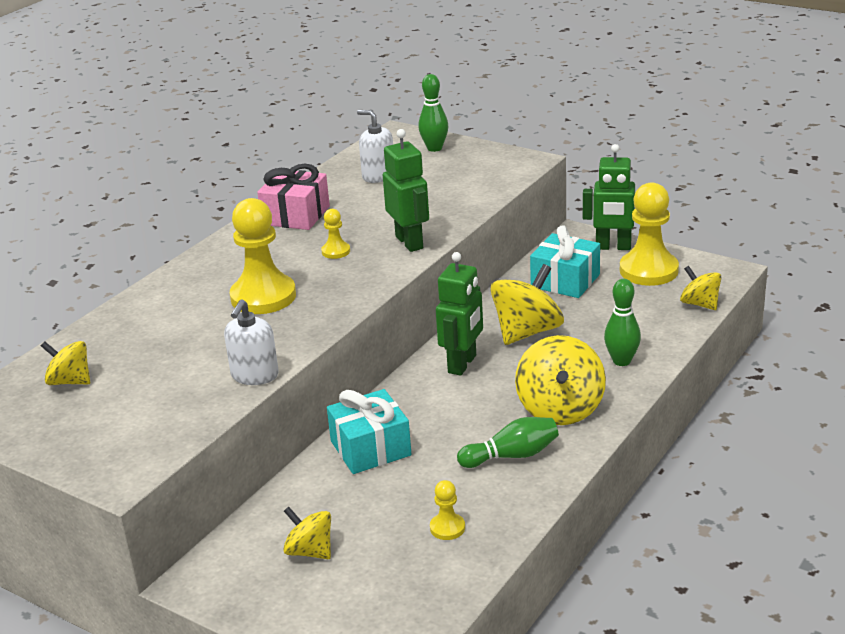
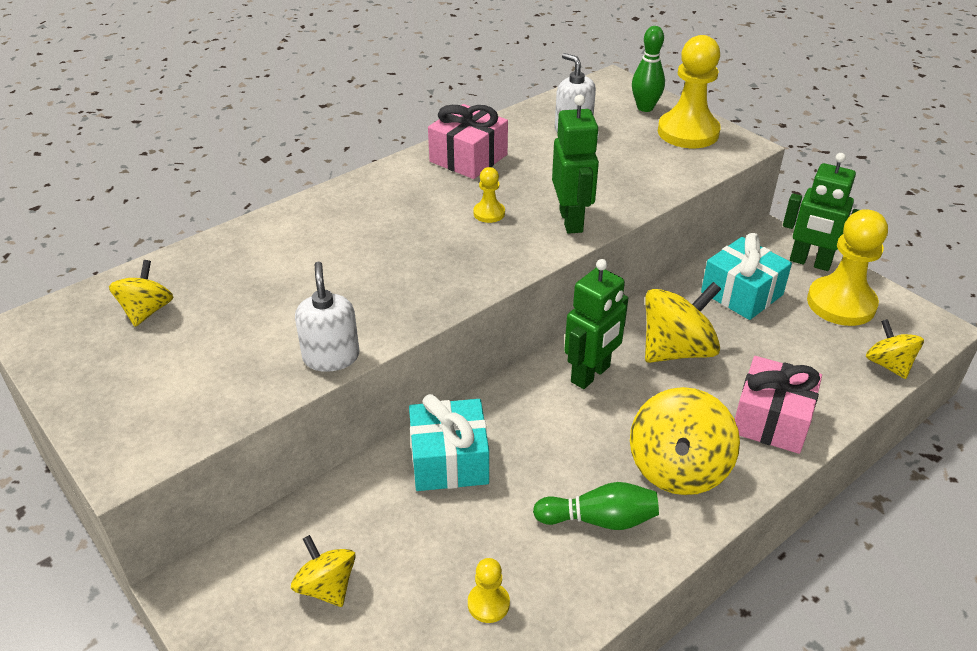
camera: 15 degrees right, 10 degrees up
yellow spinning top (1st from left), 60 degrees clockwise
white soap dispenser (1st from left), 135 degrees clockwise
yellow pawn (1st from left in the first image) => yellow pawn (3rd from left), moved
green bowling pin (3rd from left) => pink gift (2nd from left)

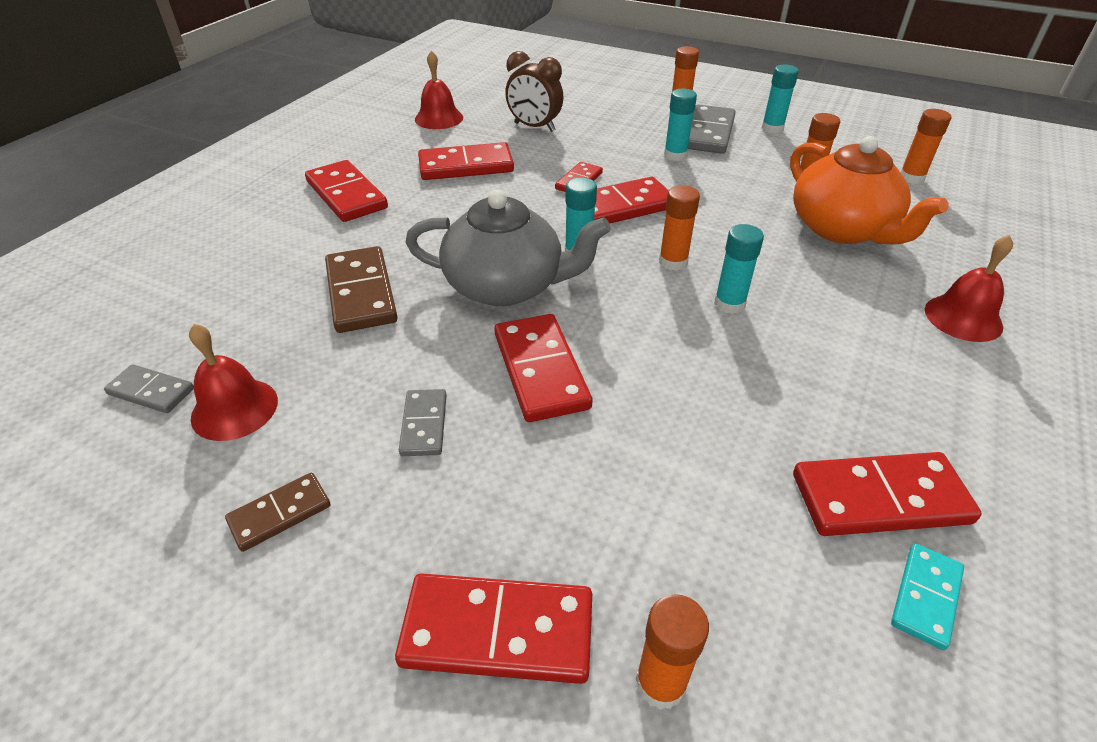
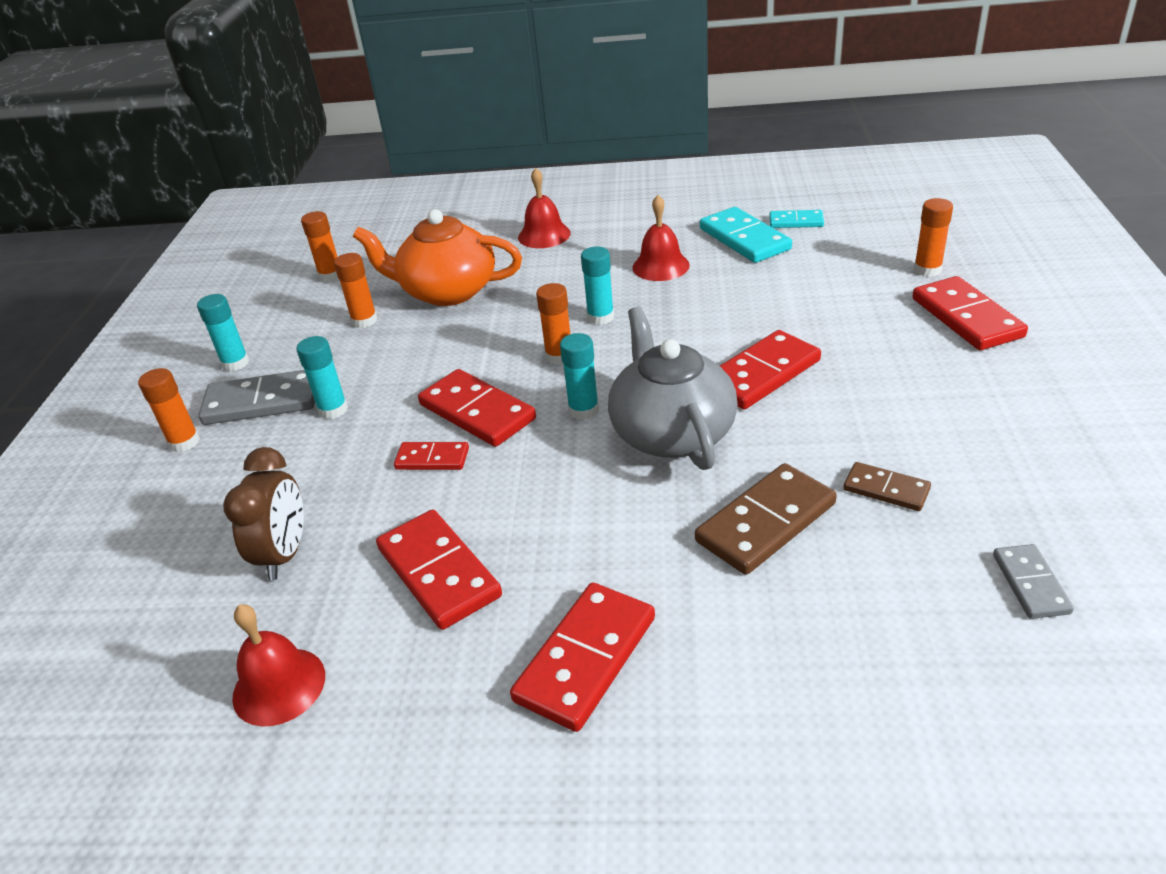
camera: 110 degrees left, 5 degrees down
orange teapot, 120 degrees counterclockwise
red bell (1st from left in the first image) => red bell (3rd from left), moved
red domino (7th from left) => turquoise domino (1st from left)
brown domino (1st from left in the first image) => brown domino (2nd from left), moved
grey domino (2nd from left) => nothing

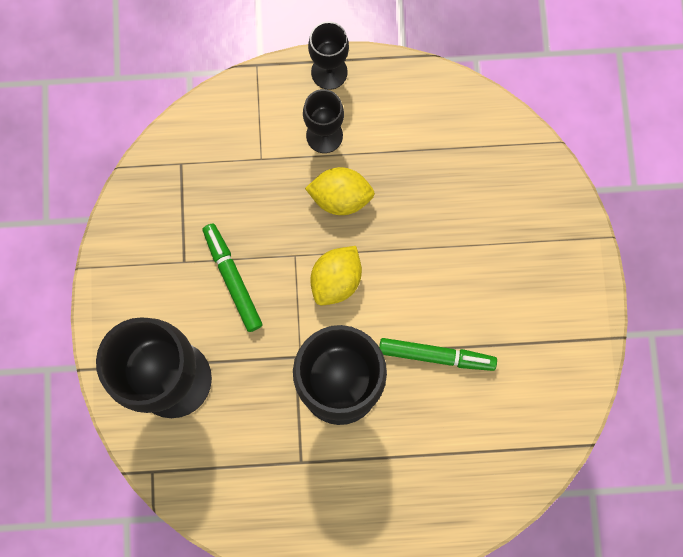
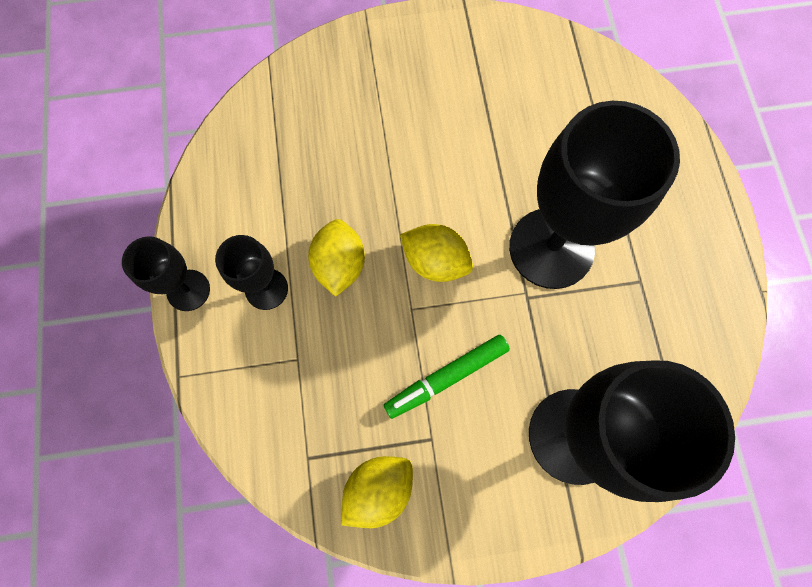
camera: 95 degrees left, 5 degrees down
nothing => yellow lemon (2nd from left)
green marker (2nd from left) => nothing

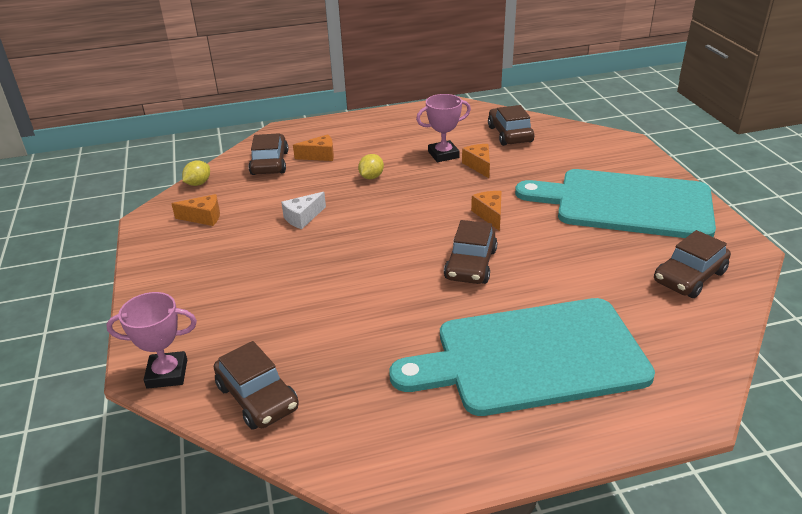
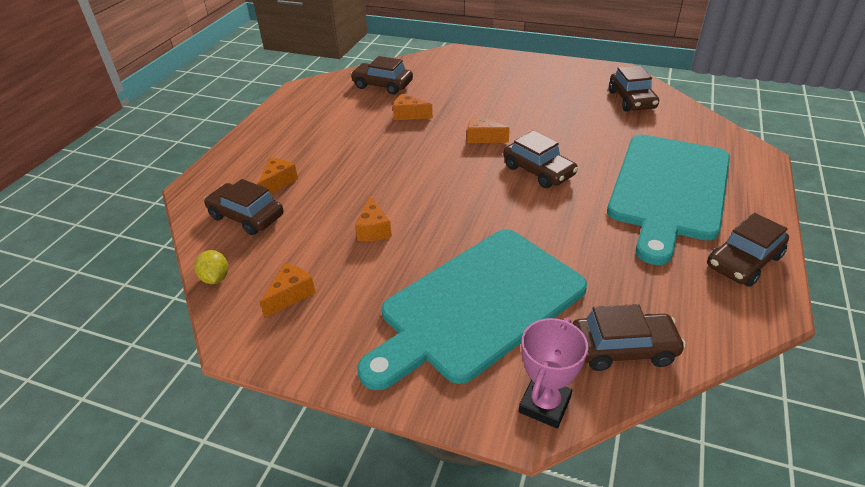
camera: 55 degrees left, 5 degrees up
white cheese => orange cheese (3rd from left)
turquoise cutting board (2nd from left in the first image) => turquoise cutting board (1st from left), moved
nothing => brown car (6th from left)
yellow lemon (2nd from left) => nothing
pink trophy (2nd from left) => nothing

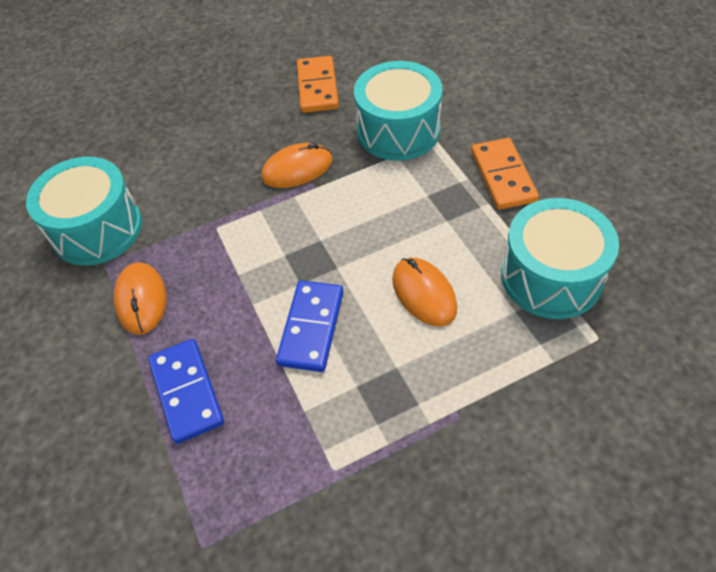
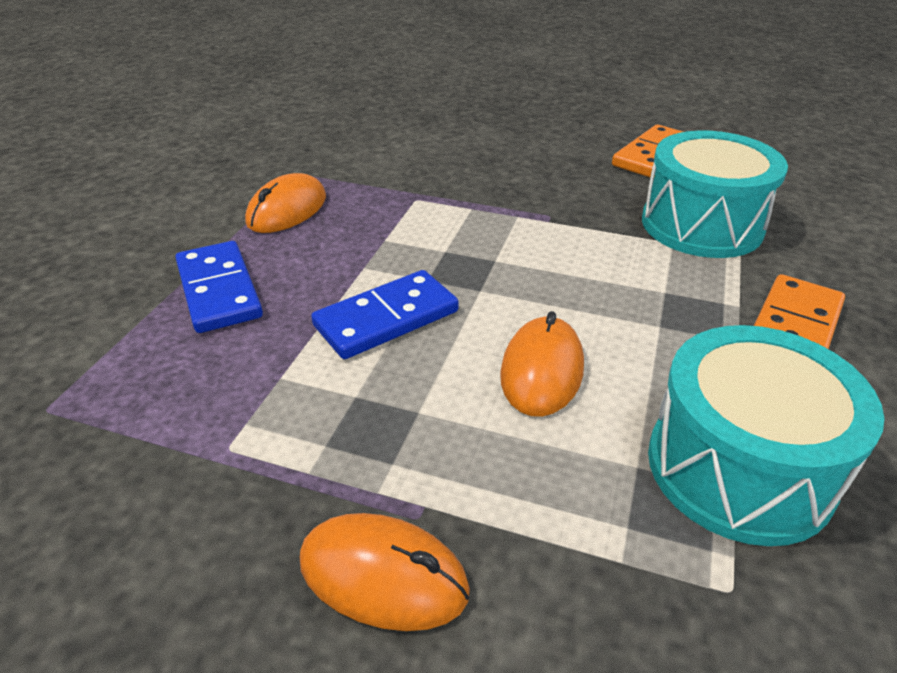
camera: 40 degrees right, 15 degrees down
blue domino (1st from left), 45 degrees counterclockwise
orange mouse (2nd from left), moved
turquoise drum (1st from left) => nothing

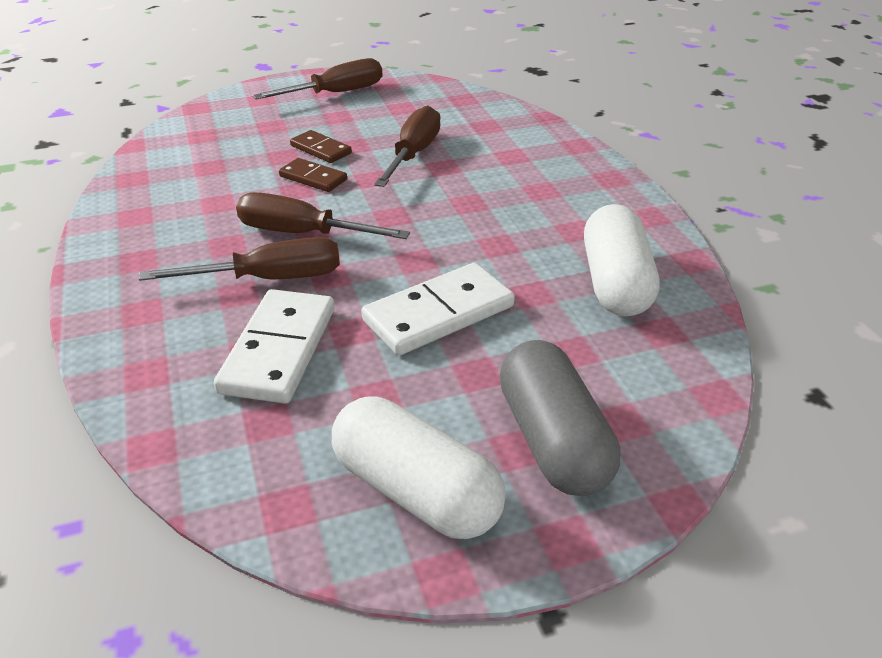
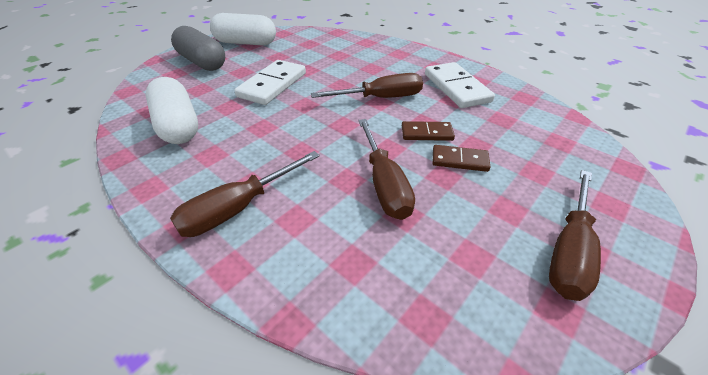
camera: 150 degrees right, 5 degrees up
brown screwdriver (1st from left), moved
white domino (1st from left in the first image) => white domino (2nd from left), moved

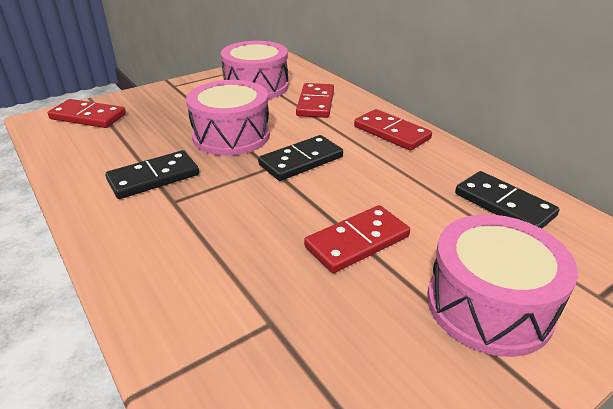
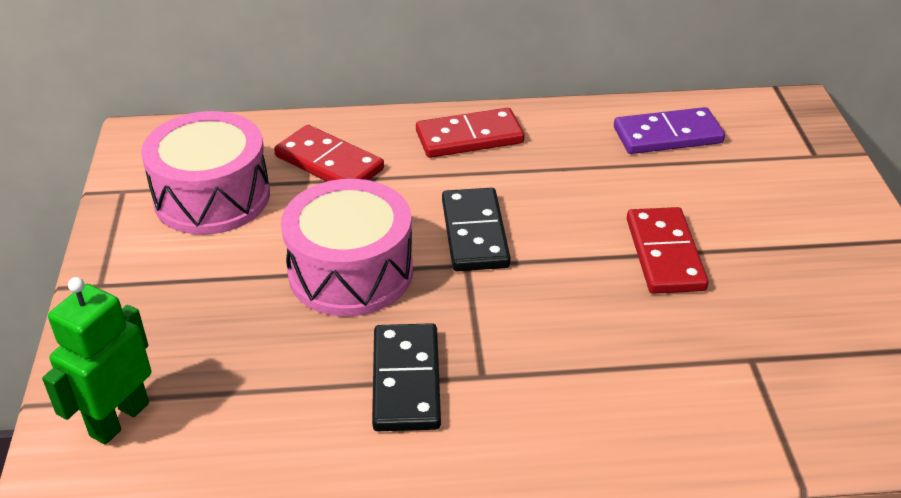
camera: 60 degrees left, 5 degrees up
red domino (1st from left) => green robot
black domino (3rd from left) => purple domino
pink drum (3rd from left) => nothing

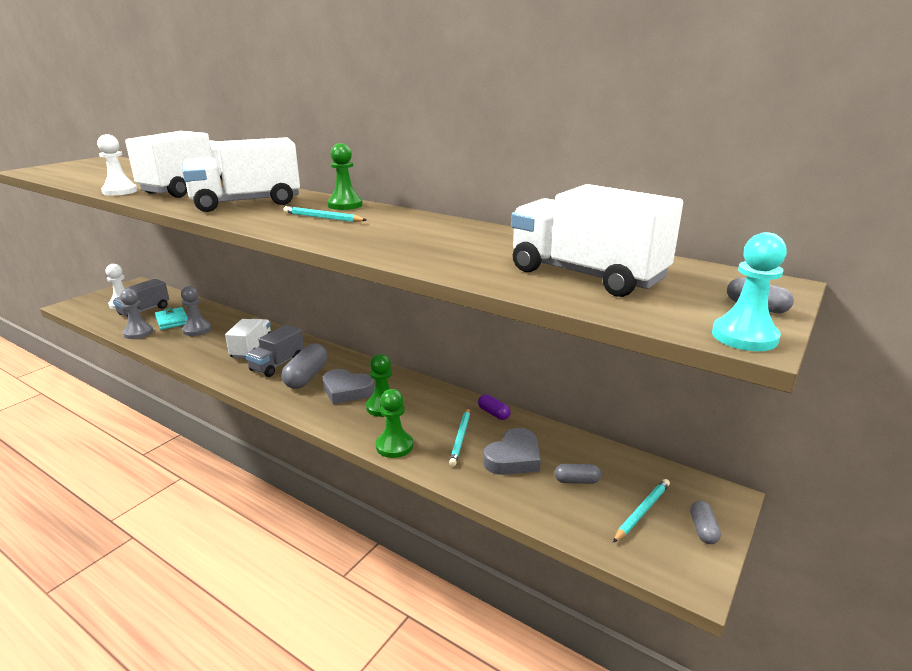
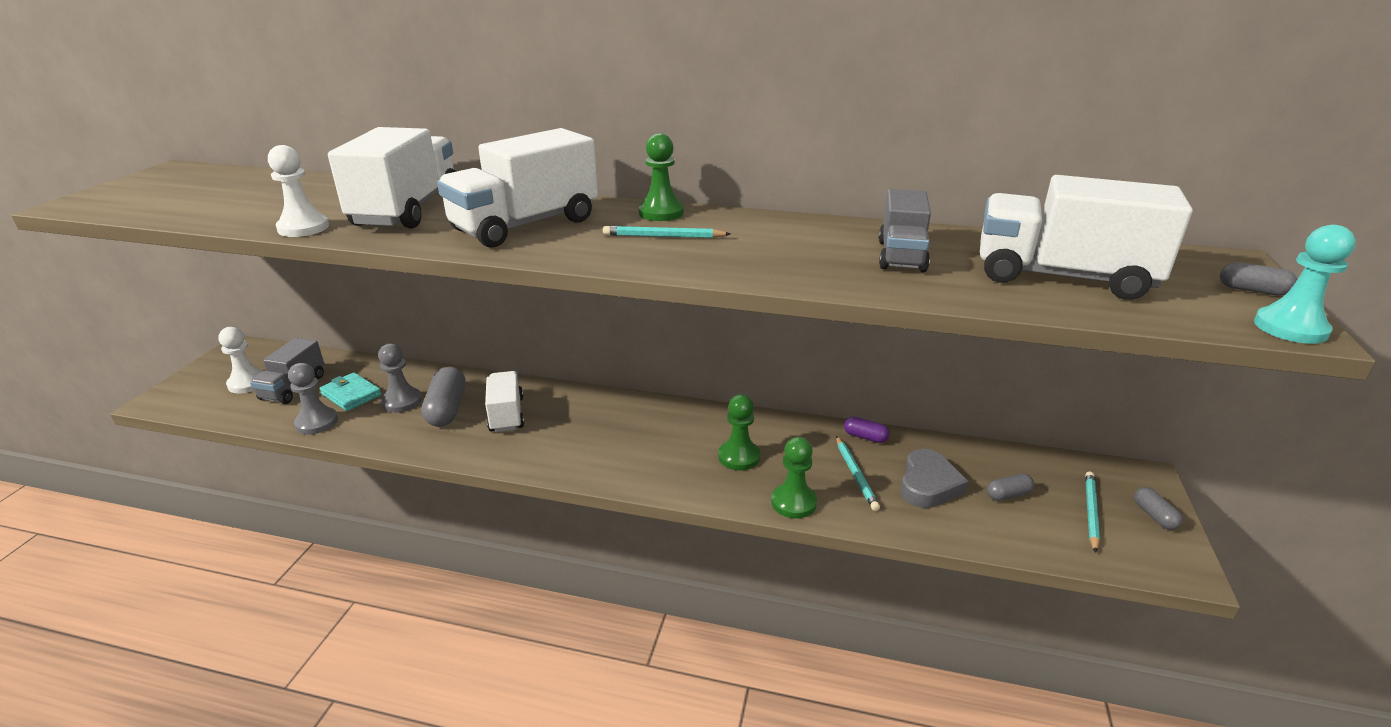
camera: 20 degrees left, 5 degrees up
grey capsule (1st from left), moved
grey truck (2nd from left), moved
grey heart (1st from left) => nothing

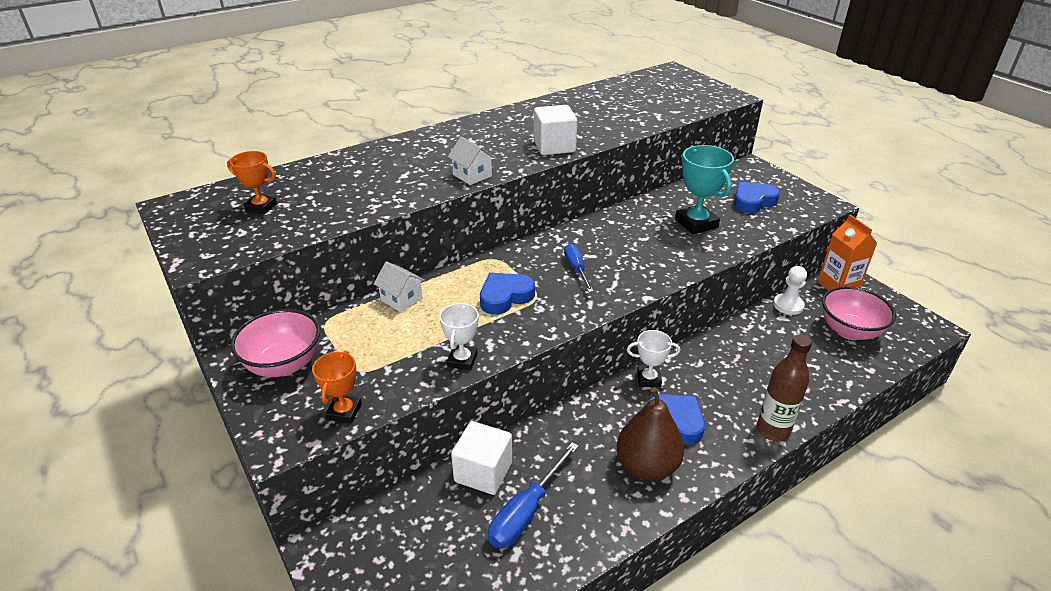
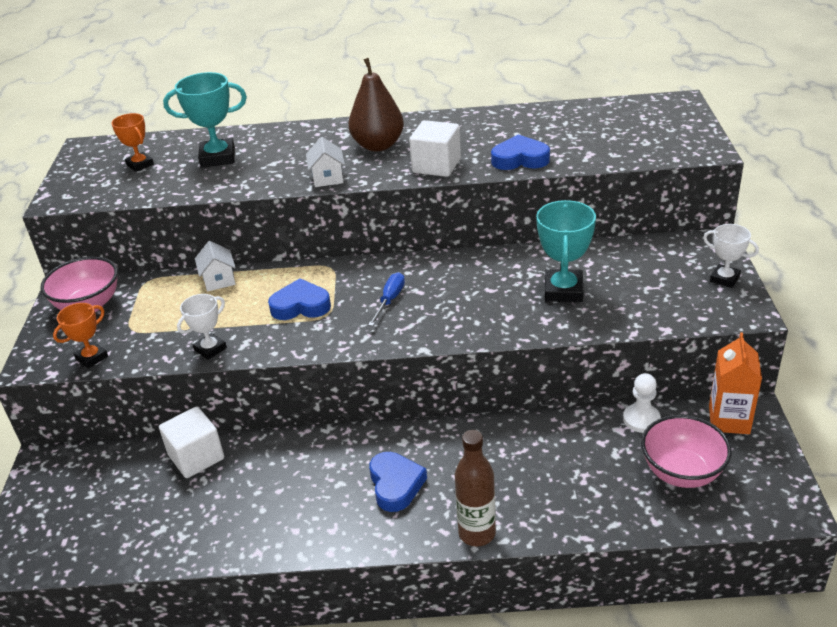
camera: 35 degrees right, 0 degrees up
nothing => turquoise trophy (1st from left)
brown pear, moved
blue heart (3rd from left), moved
white trophy (2nd from left), moved
blue screwdriver (1st from left) => nothing

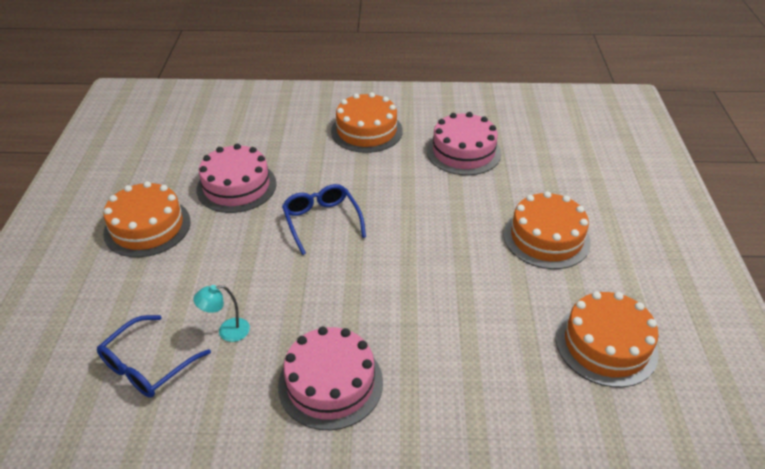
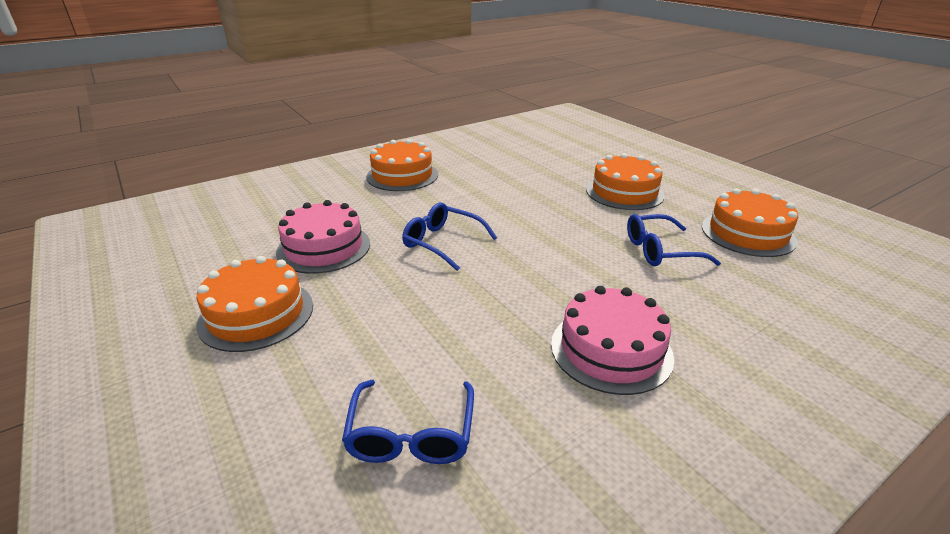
camera: 35 degrees left, 10 degrees down
nothing => blue glasses (3rd from left)
turquoise lamp => nothing
pink cake (3rd from left) => nothing

